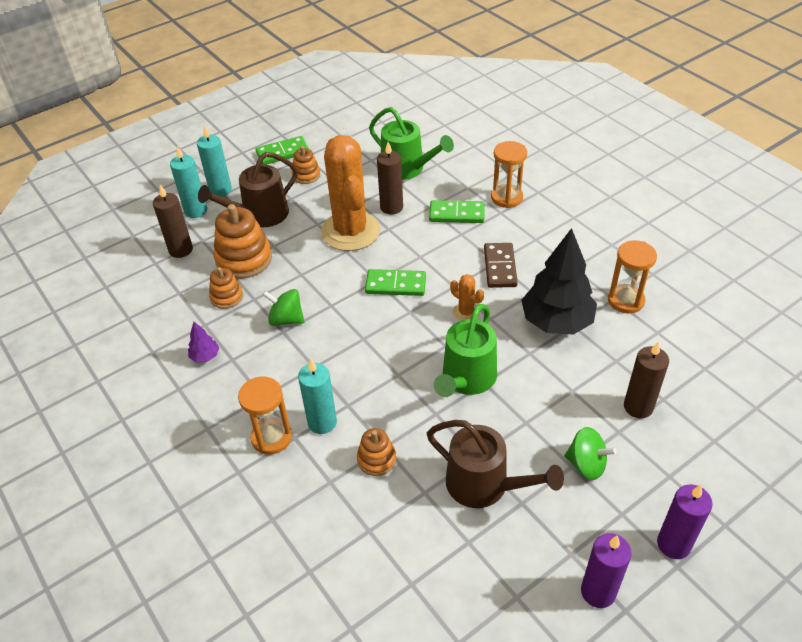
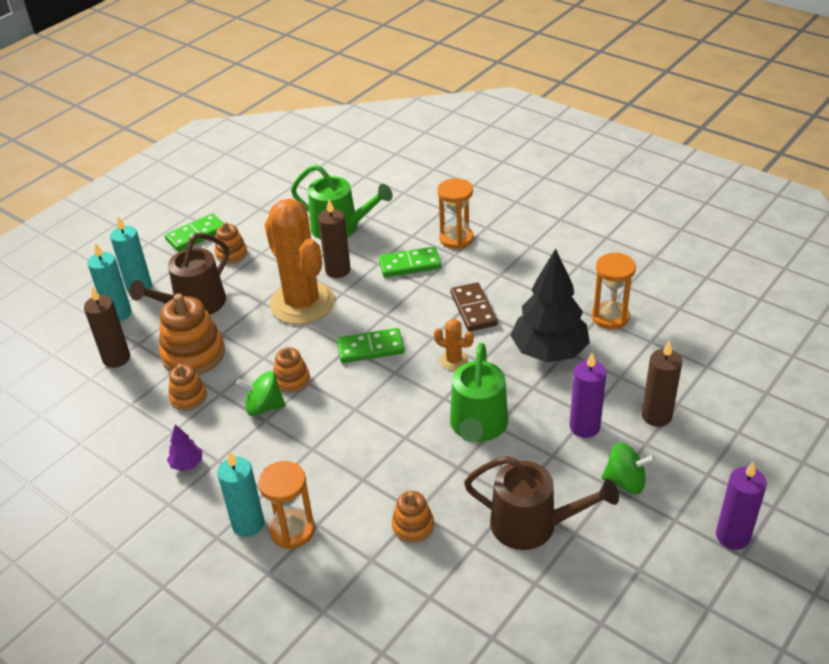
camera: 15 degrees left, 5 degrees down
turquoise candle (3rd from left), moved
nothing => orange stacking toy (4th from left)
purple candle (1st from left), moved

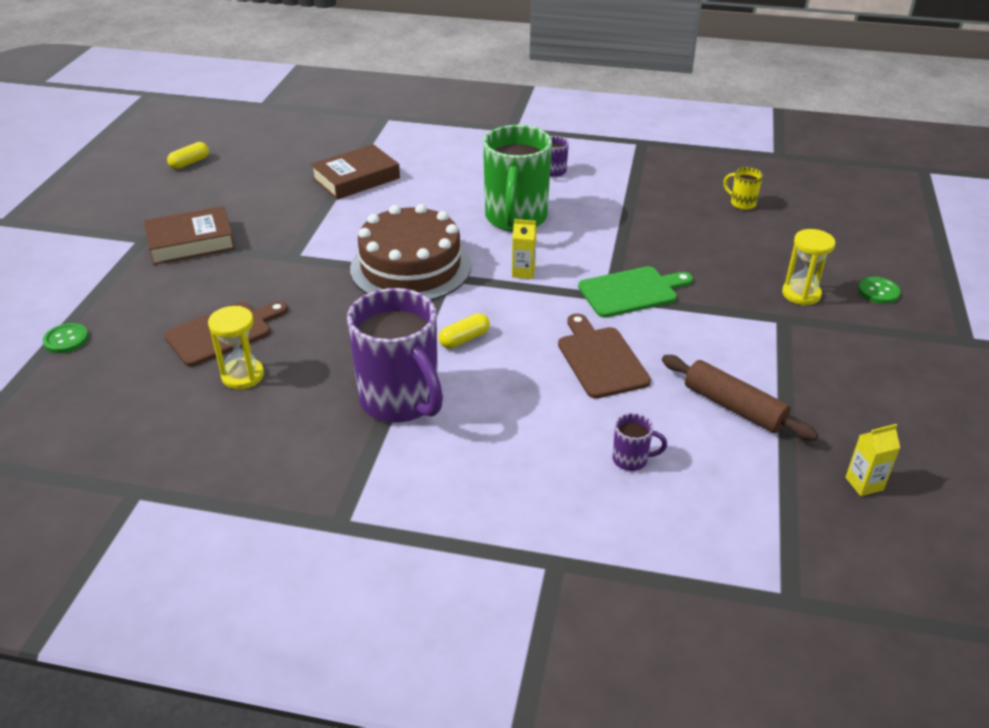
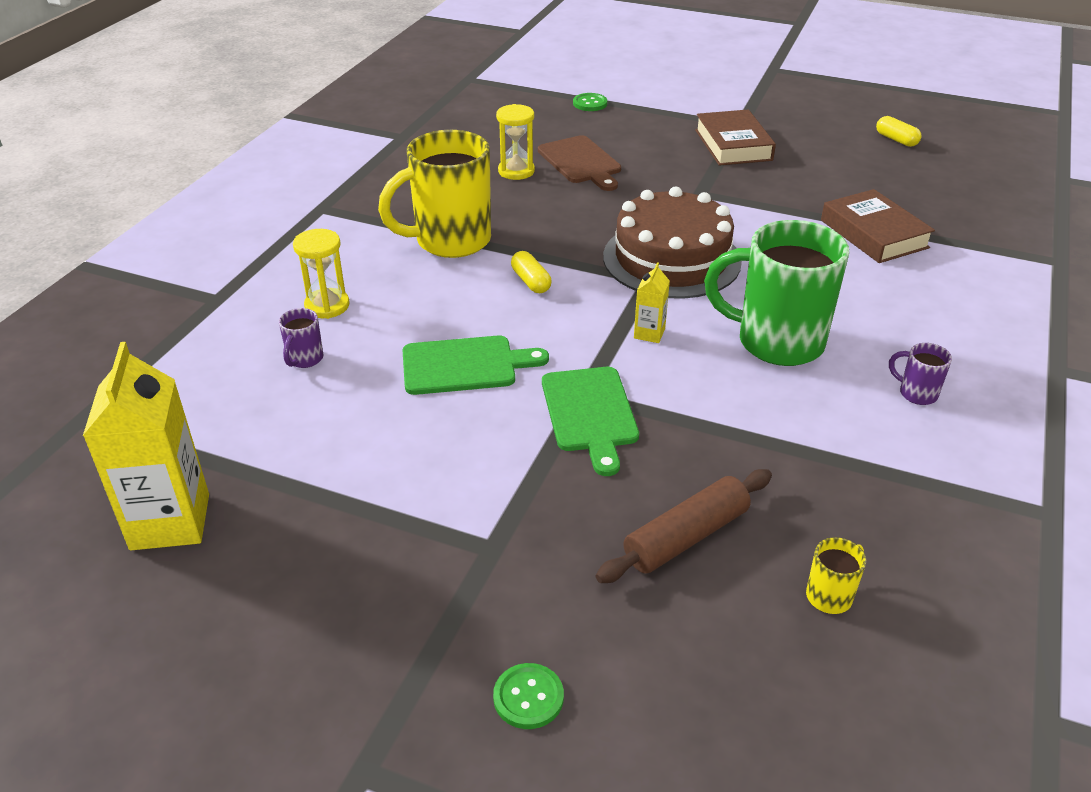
camera: 100 degrees right, 0 degrees up
yellow carton (2nd from left in the first image) => yellow carton (1st from left), x2.13
yellow hourglass (2nd from left in the first image) => yellow hourglass (1st from left), moved
purple mug (1st from left) => yellow mug (1st from left)
brown cutting board (2nd from left) => green cutting board (1st from left)
brown rolling pin, moved

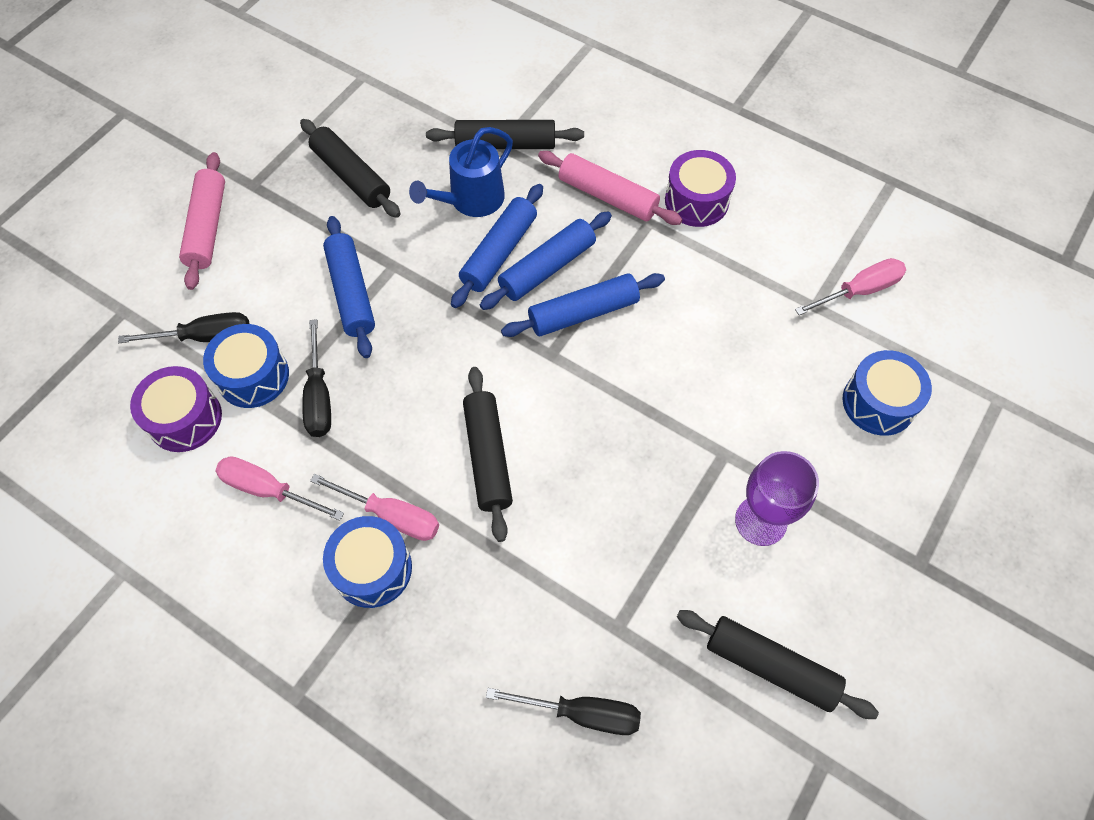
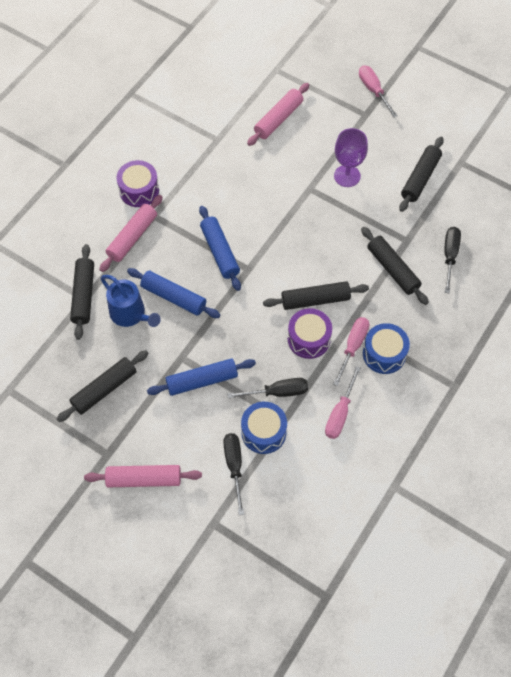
camera: 90 degrees left, 0 degrees up
blue drum (3rd from left) => pink rolling pin (3rd from left)
purple drum (1st from left in the first image) => purple drum (2nd from left), moved
pink screwdriver (3rd from left), moved
nothing => black rolling pin (4th from left)
blue rolling pin (3rd from left) => nothing

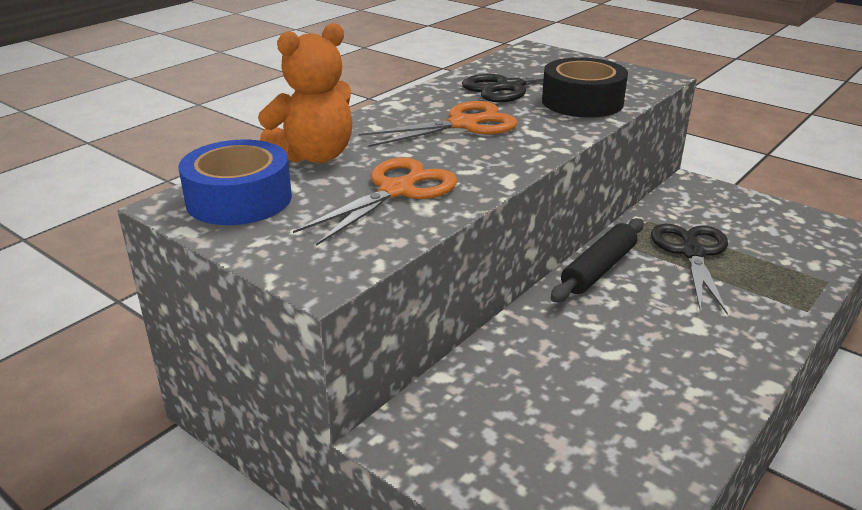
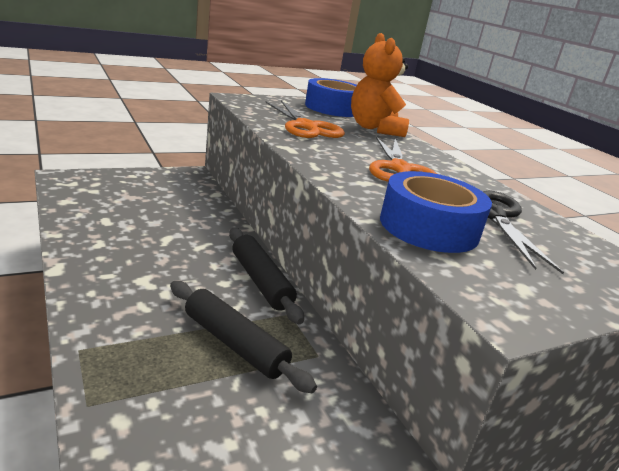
camera: 110 degrees right, 5 degrees down
black scissors (2nd from left) => black rolling pin (1st from left)
black tape => blue tape (2nd from left)

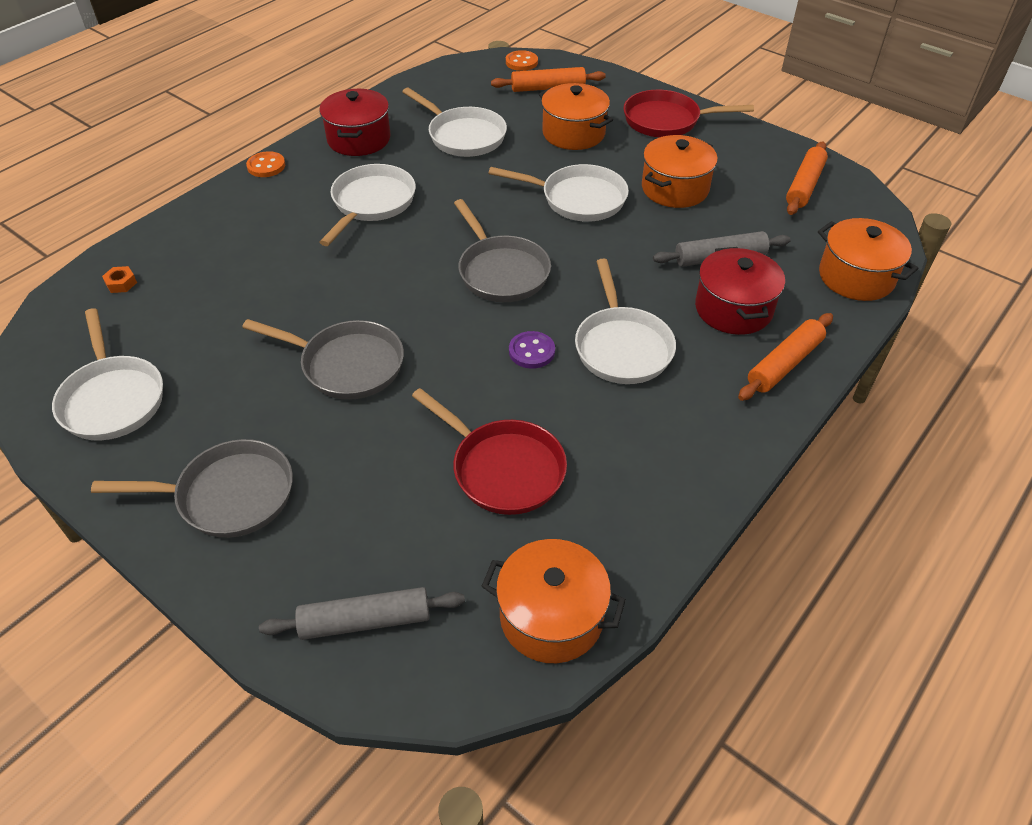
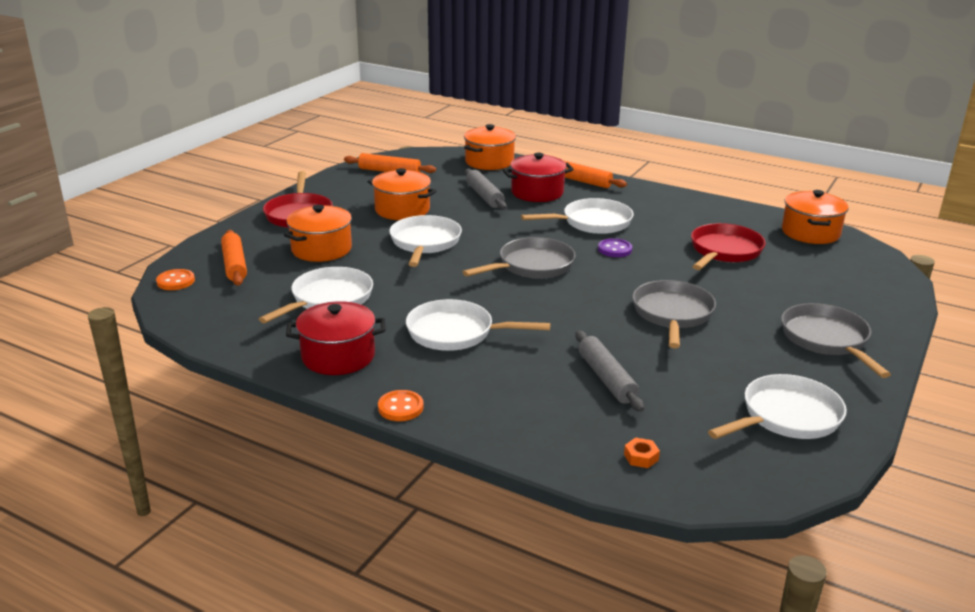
camera: 100 degrees left, 20 degrees down
grey rolling pin (1st from left in the first image) => grey rolling pin (2nd from left), moved

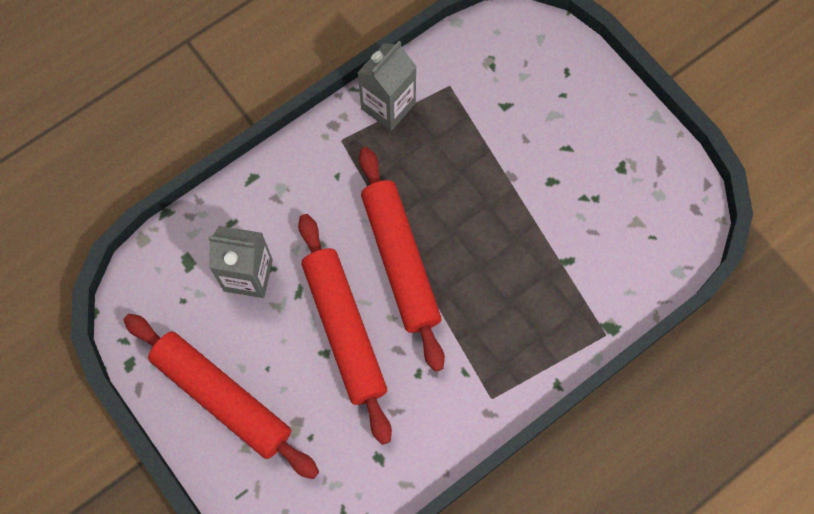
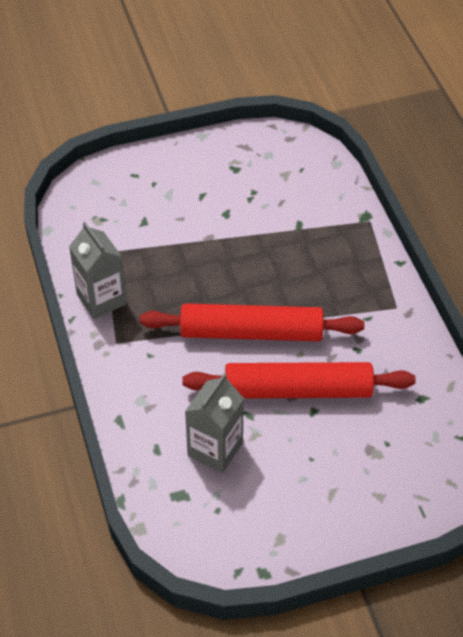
camera: 70 degrees left, 20 degrees down
red rolling pin (1st from left) => nothing

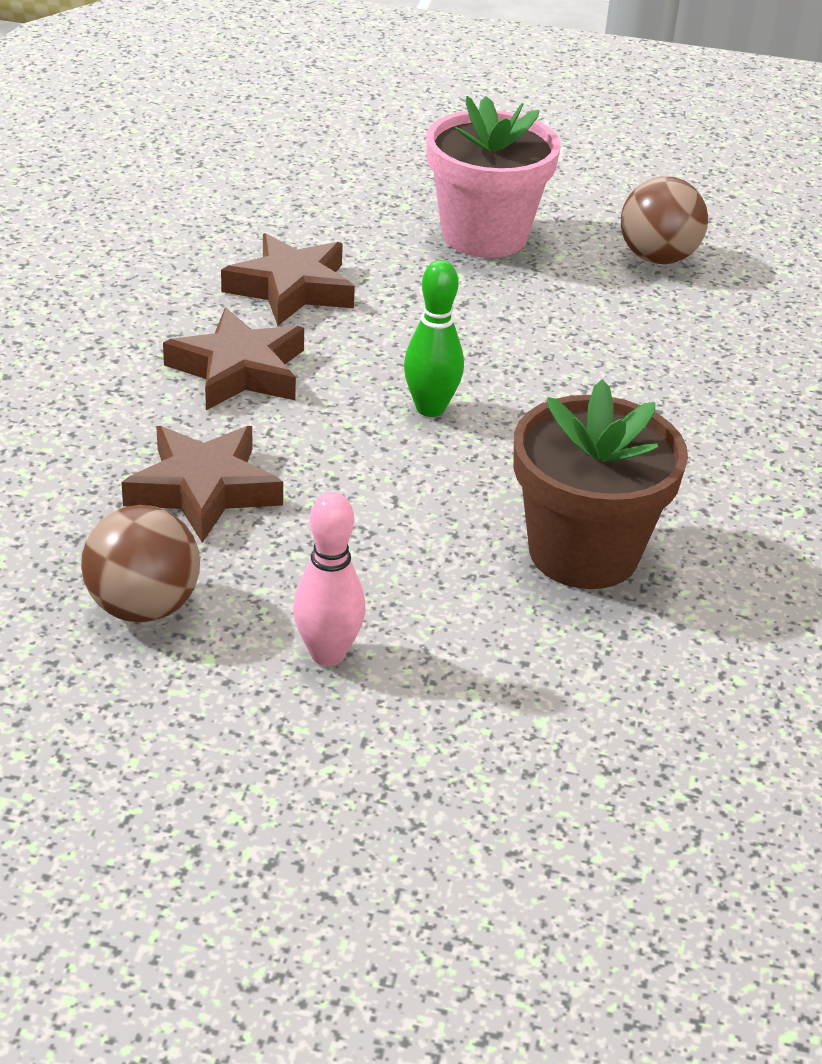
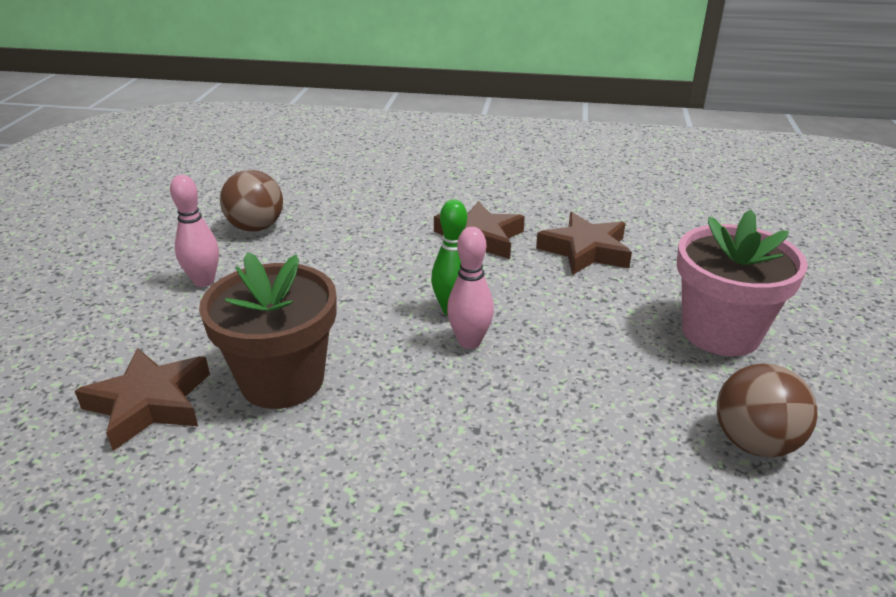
camera: 90 degrees right, 5 degrees down
brown star (1st from left), moved
nothing => pink bowling pin (2nd from left)

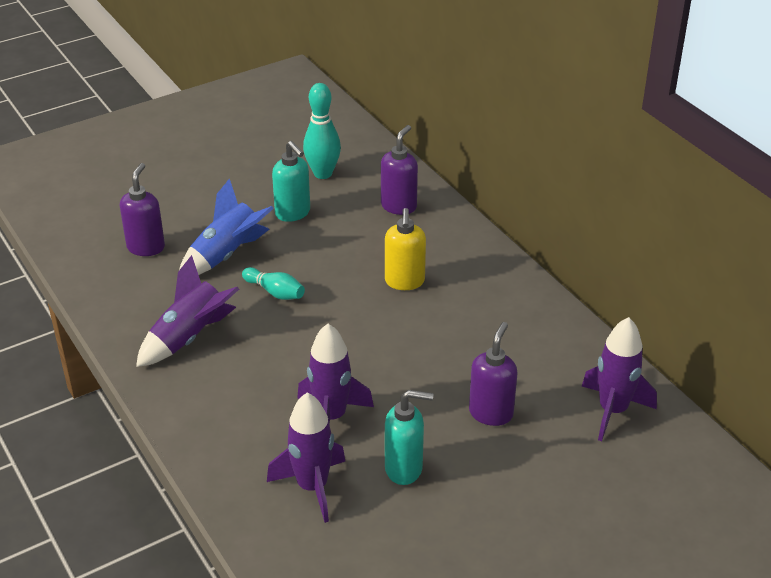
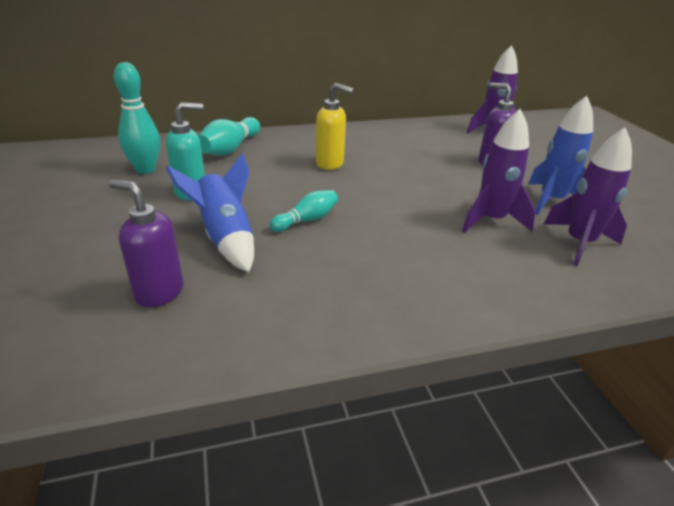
camera: 75 degrees left, 5 degrees down
purple soap dispenser (2nd from left) => turquoise bowling pin (2nd from left)
turquoise soap dispenser (2nd from left) => blue rocket (2nd from left)
purple rocket (1st from left) => nothing

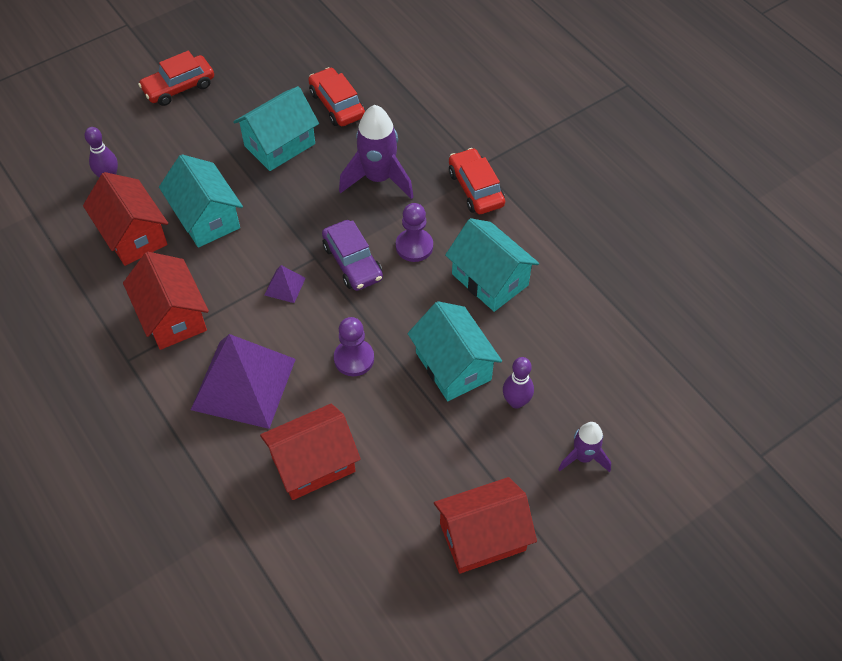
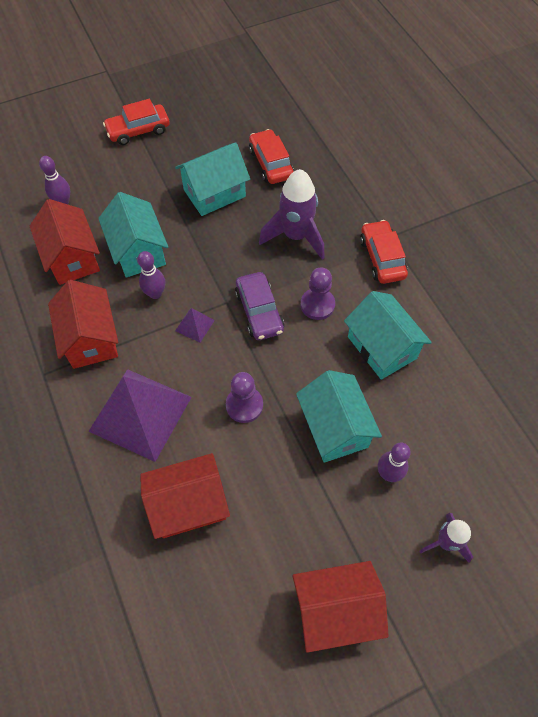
camera: 10 degrees right, 5 degrees up
nothing => purple bowling pin (2nd from left)

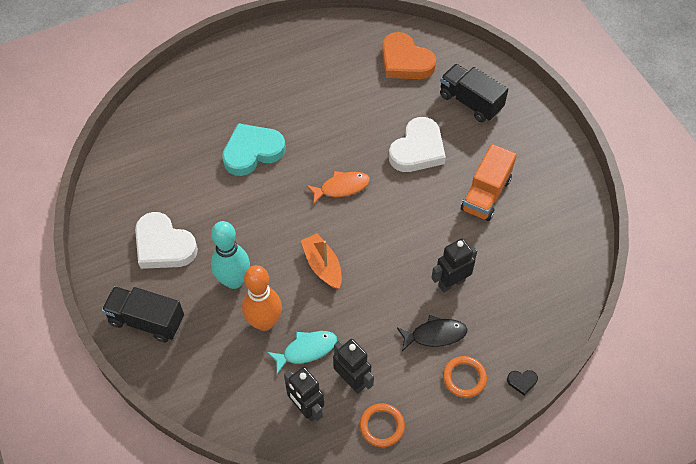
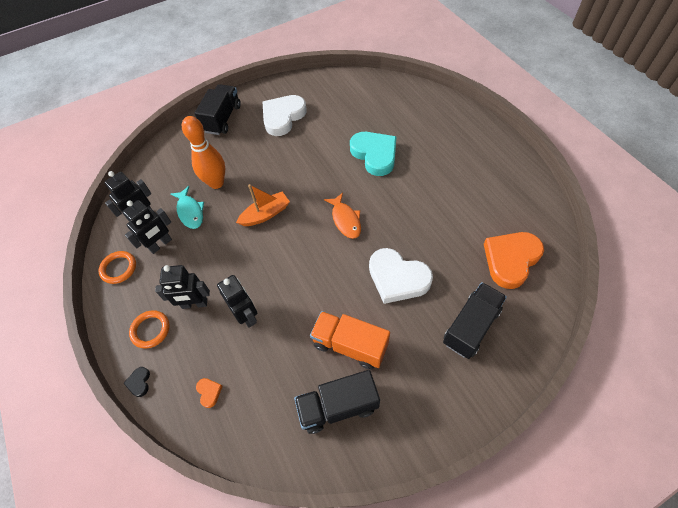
camera: 90 degrees right, 0 degrees up
black fish => black robot (3rd from left)
nothing => orange heart (1st from left)
nothing => black truck (2nd from left)
turquoise bowling pin => nothing

